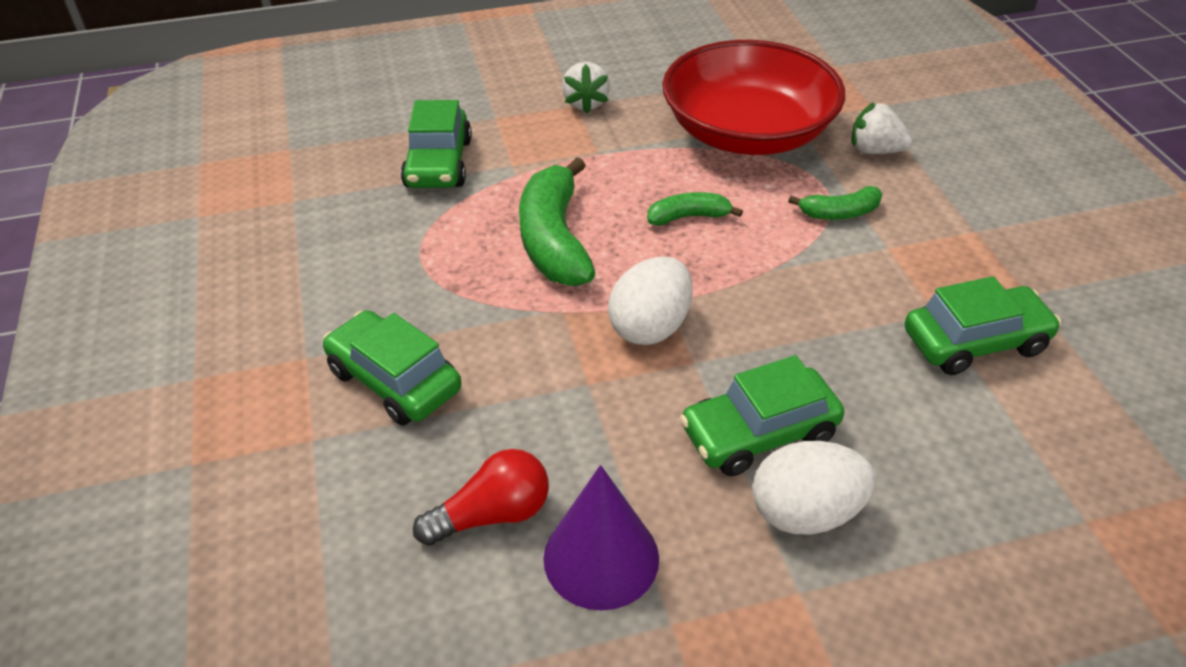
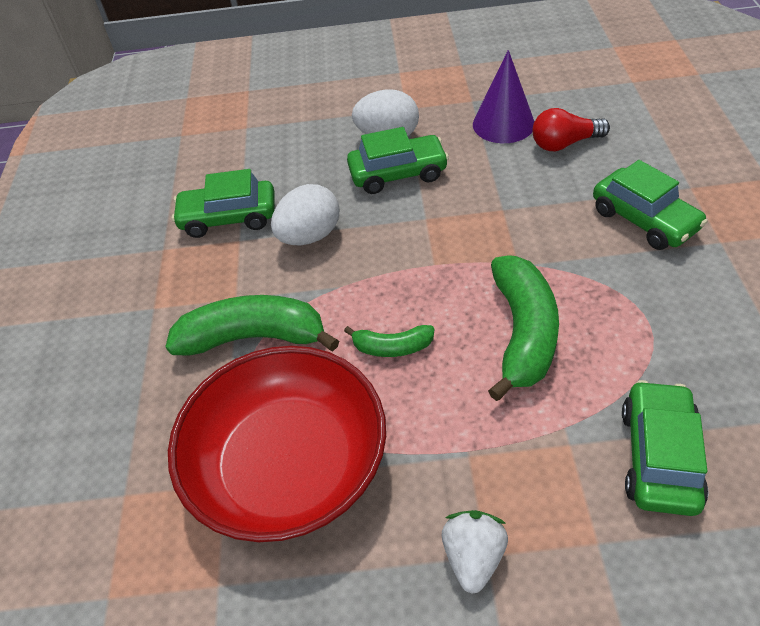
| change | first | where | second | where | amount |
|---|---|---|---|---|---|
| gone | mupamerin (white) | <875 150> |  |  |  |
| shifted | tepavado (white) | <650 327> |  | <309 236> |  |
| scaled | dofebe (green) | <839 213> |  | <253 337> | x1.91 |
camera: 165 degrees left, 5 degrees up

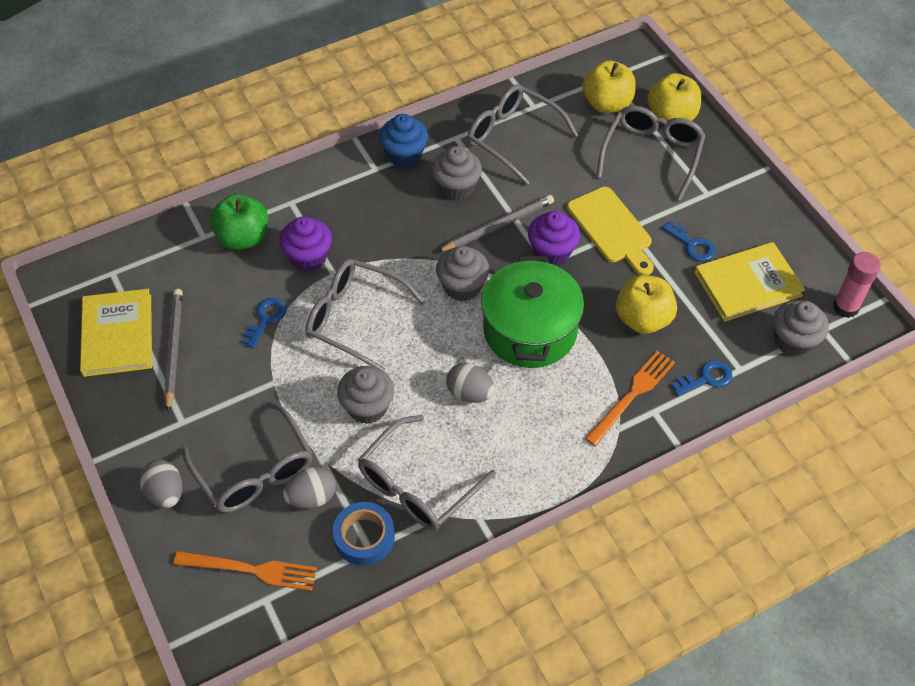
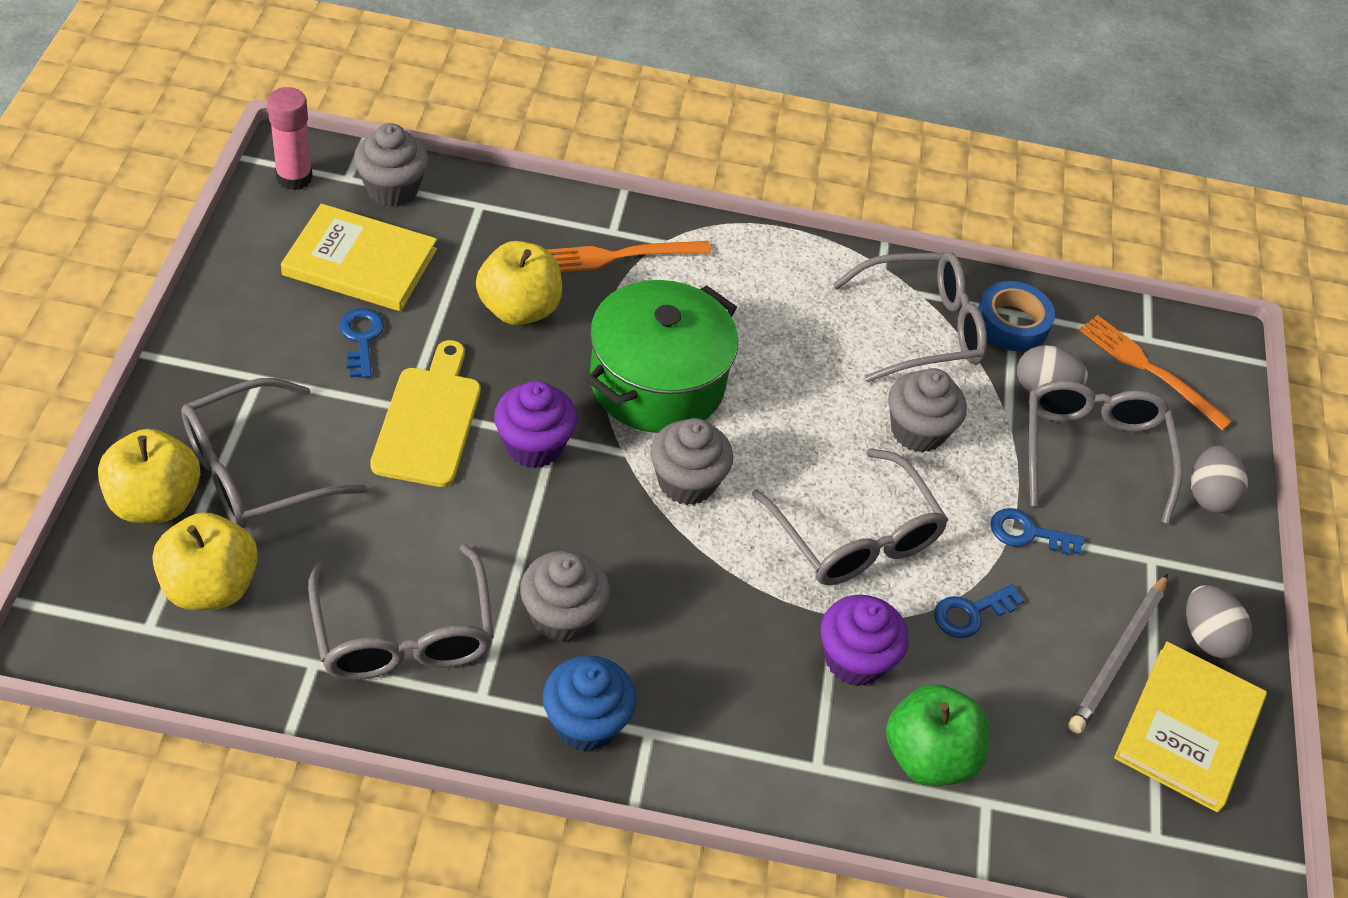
| change | first | where | second | where | amount |
|---|---|---|---|---|---|
| gone | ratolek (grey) | <498 226> |  |  |  |
| shifted | tepavado (grey) | <470 393> |  | <1207 637> |  |
| shifted | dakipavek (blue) | <706 378> |  | <1028 533> |  |
camera: 150 degrees left, 5 degrees down

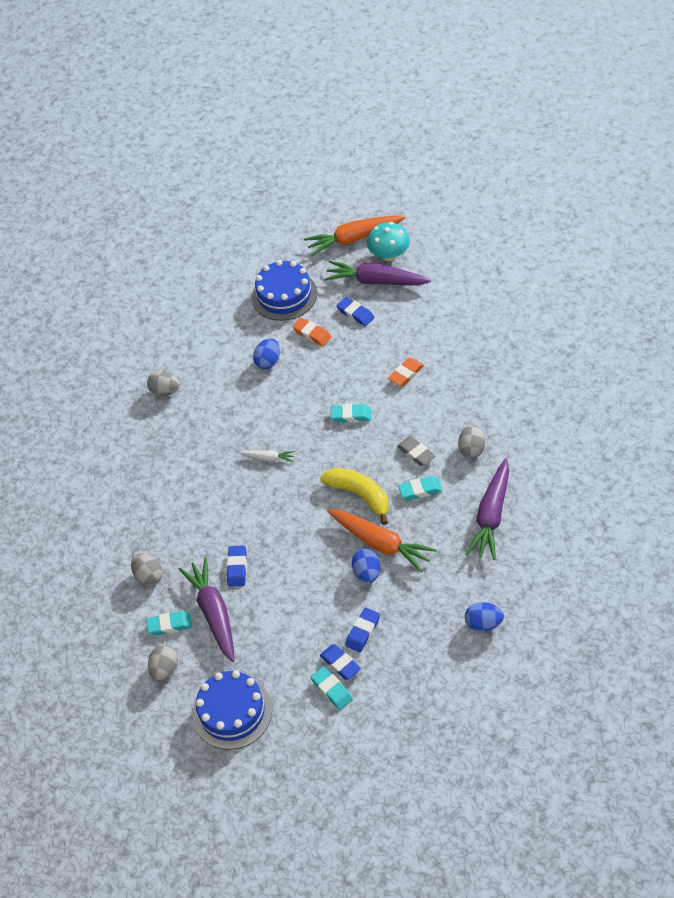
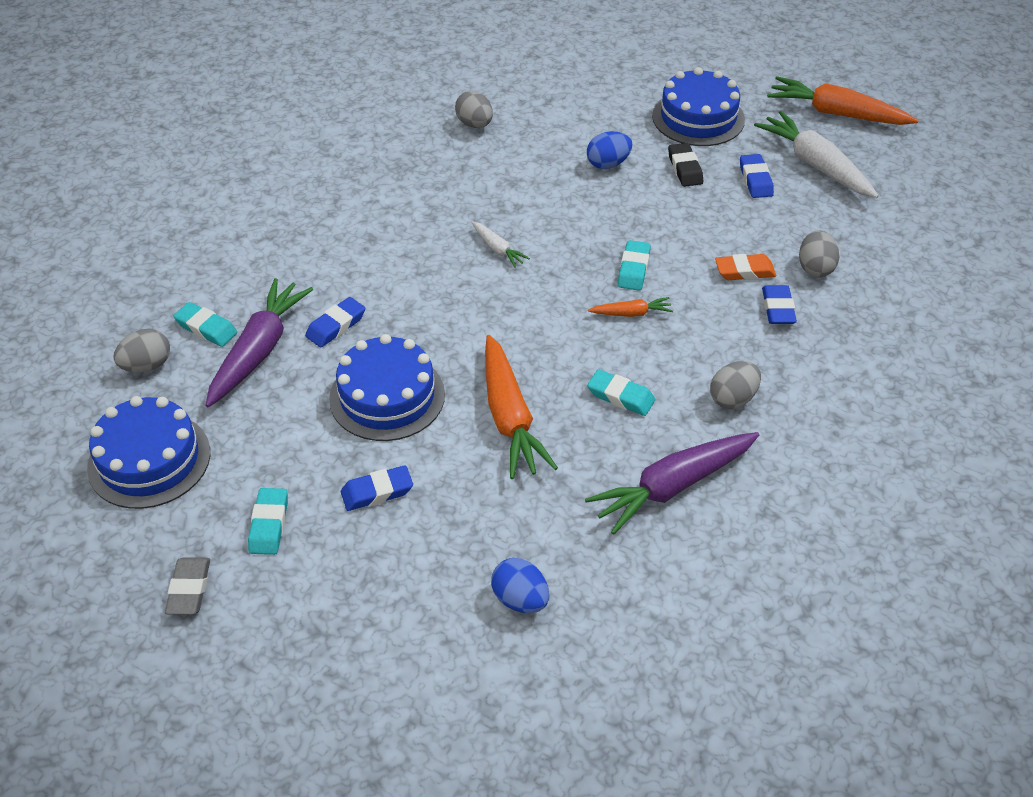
| change | first | where | second | where | amount |
|---|---|---|---|---|---|
| gone | dofebe (yellow) | <360 495> |  |  |  |
| gone | tepavado (blue) | <367 573> |  |  |  |
| gone | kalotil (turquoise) | <389 255> |  |  |  |
| new |  |  | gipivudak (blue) | <387 396> |  |
| new |  |  | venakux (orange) | <631 313> |  |
| shifted | tepavado (grey) | <149 576> |  | <815 268> |  |
| shifted | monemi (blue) | <340 664> |  | <778 308> |  |
| shifted | monemi (grey) | <416 453> |  | <189 589> |  |
| repainted | monemi (orange) | <312 334> | monemi (black) | <685 169> |  |
| repainted | venakux (purple) | <376 281> | venakux (white) | <815 165> |  |
| rotated | monemi (turquoise) | <351 415> |  | <633 269> | 60 degrees clockwise |
camera: 35 degrees right, 5 degrees down

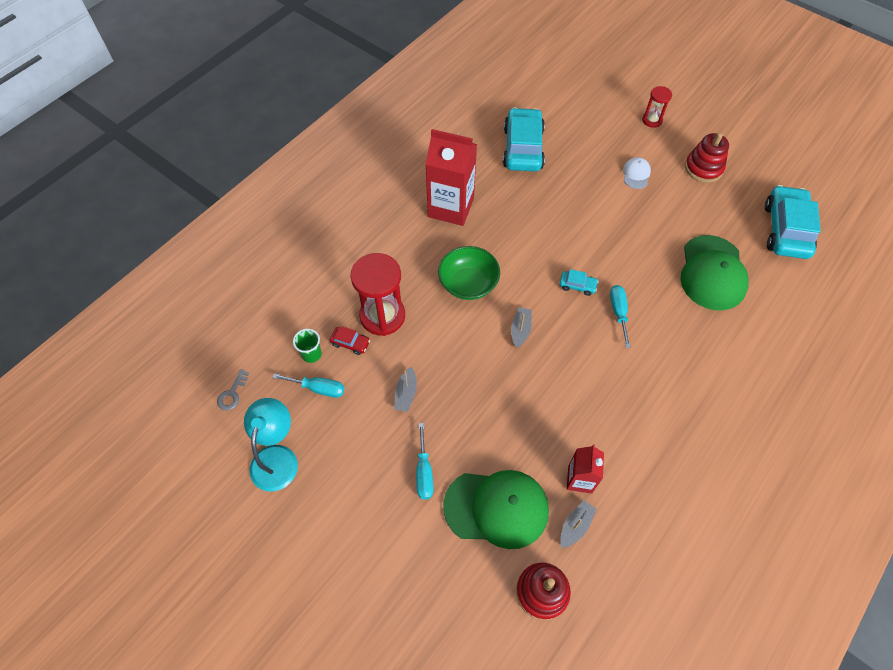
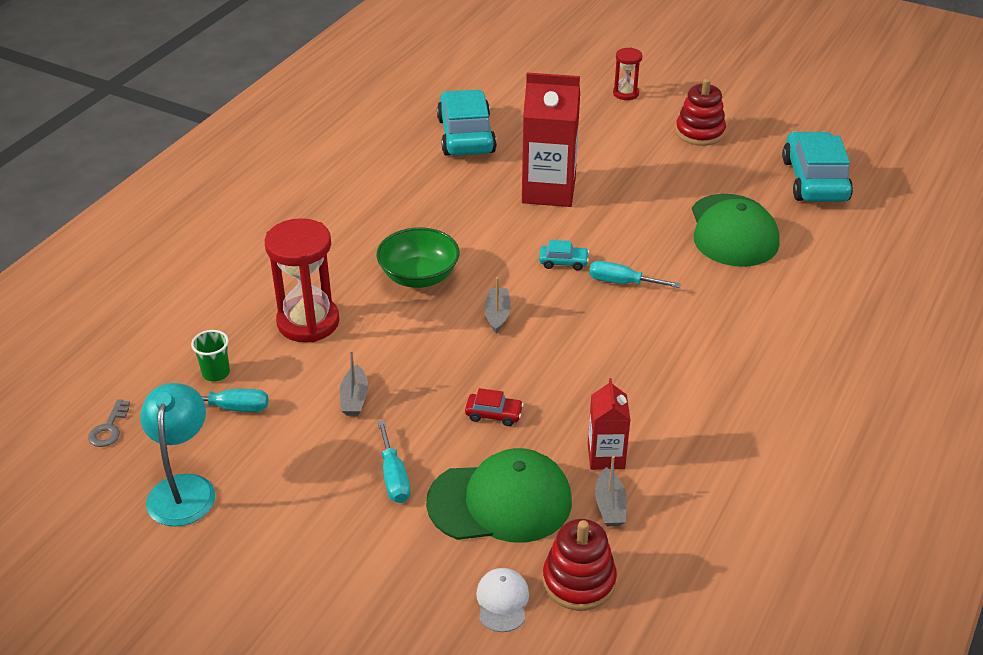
| change | first | where | second | where | amount |
|---|---|---|---|---|---|
| shifted | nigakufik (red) | <350 343> |  | <494 414> |  |
| shifted | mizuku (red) | <451 207> |  | <548 191> |  |
| shifted | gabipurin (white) | <636 174> |  | <502 601> |  |
| rotated | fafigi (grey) | <575 526> |  | <610 506> | 150 degrees clockwise |
| rotated | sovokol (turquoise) | <618 312> |  | <622 283> | 60 degrees counterclockwise |
camera: 10 degrees left, 20 degrees down

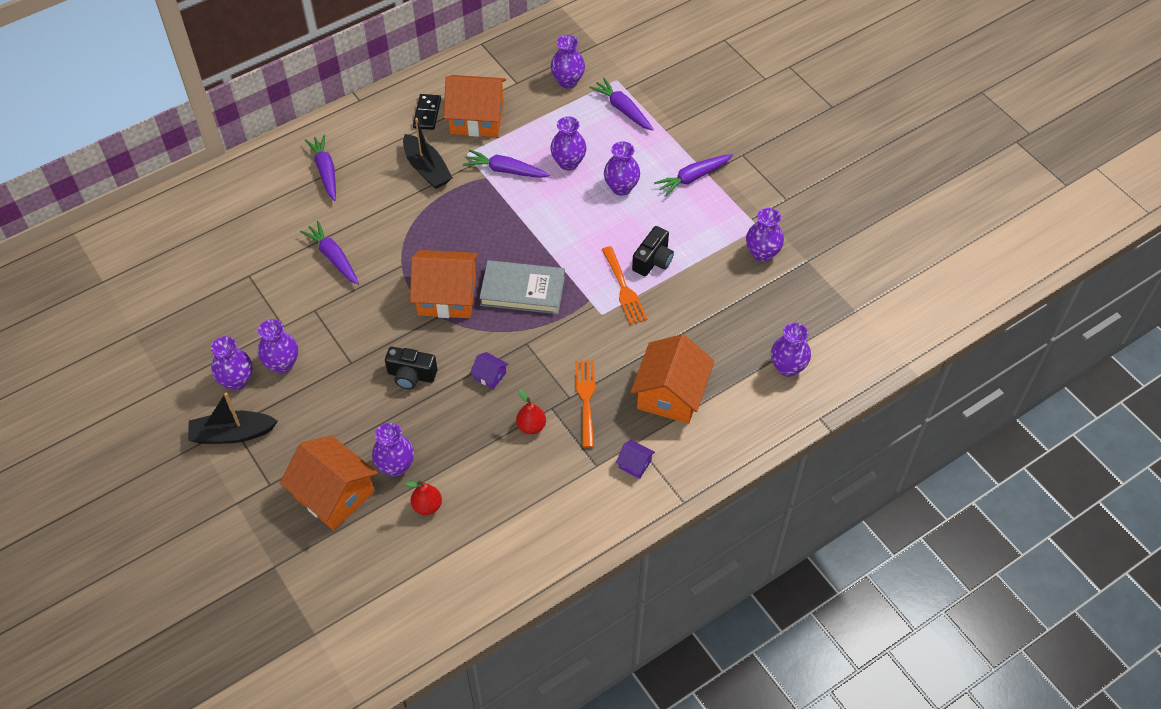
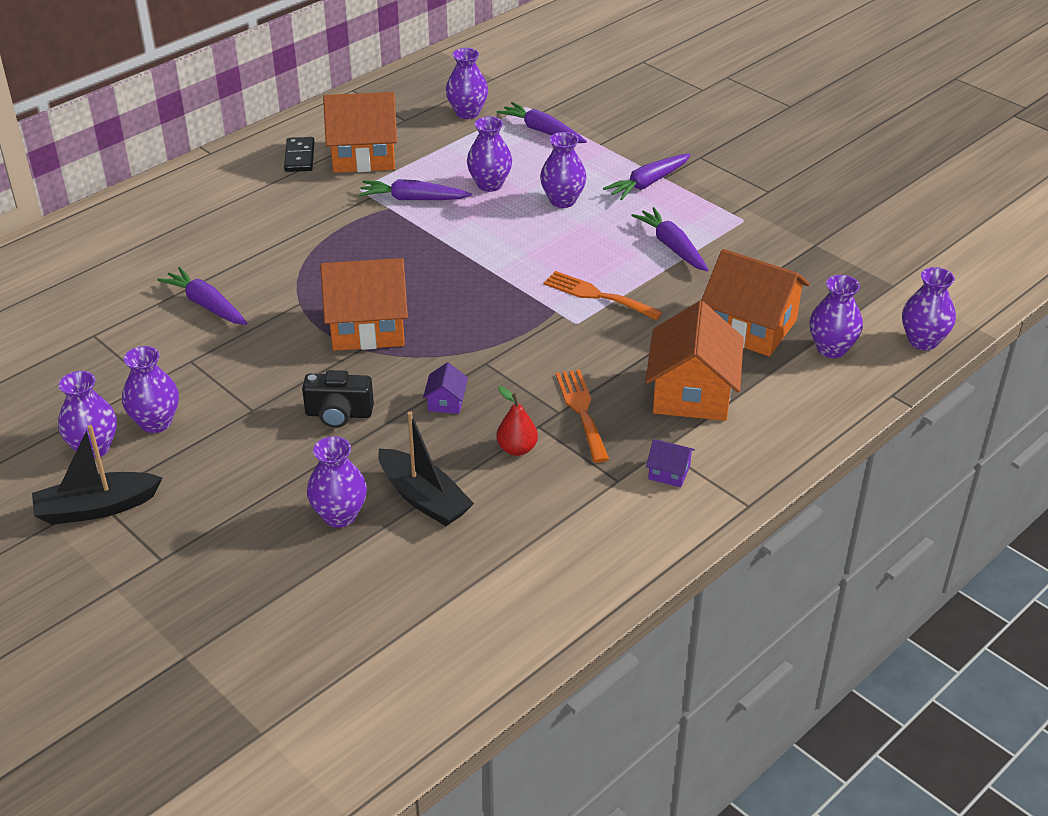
| change | first | where | second | where | amount |
|---|---|---|---|---|---|
| gone | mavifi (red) | <427 506> |  |  |  |
| gone | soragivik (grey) | <522 290> |  |  |  |
| gone | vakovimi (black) | <653 261> |  |  |  |
| shifted | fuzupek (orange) | <334 494> |  | <750 327> |  |
| shifted | venakux (purple) | <325 171> |  | <672 247> |  |
| shifted | fafigi (black) | <427 169> |  | <424 498> |  |
| shifted | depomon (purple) | <762 253> |  | <923 341> |  |
| rotated | fuzupek (purple) | <490 375> |  | <446 402> | 75 degrees clockwise |
| rotated | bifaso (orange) | <624 289> |  | <597 295> | 150 degrees clockwise |
camera: 10 degrees left, 15 degrees down

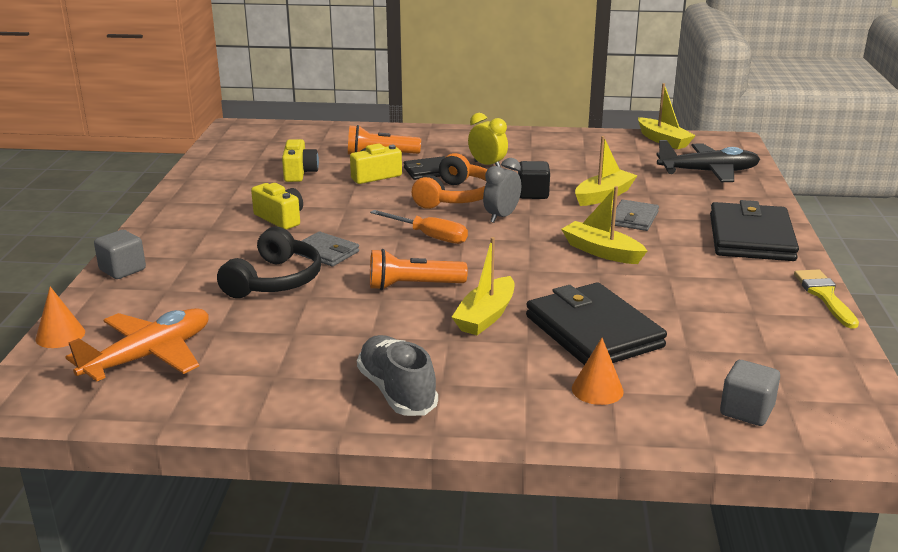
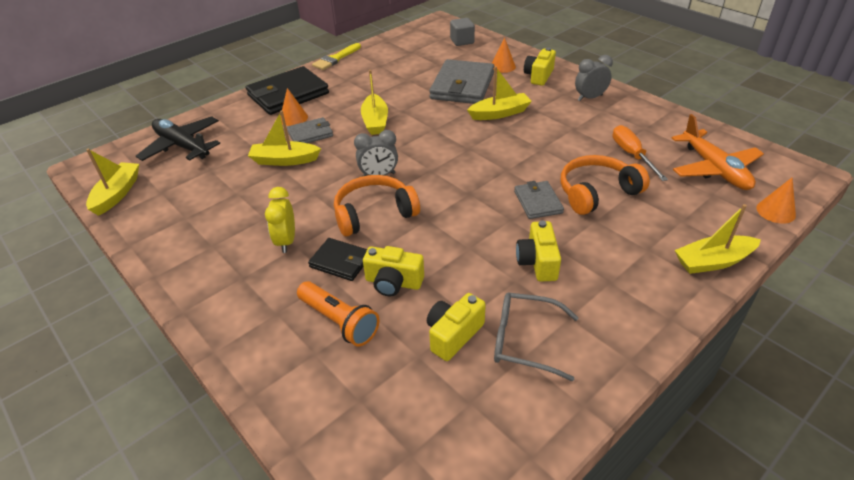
| change | first | where | second | where | amount |
|---|---|---|---|---|---|
| gone | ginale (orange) | <413 286> |  |  |  |
| gone | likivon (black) | <533 194> |  |  |  |
| new |  |  | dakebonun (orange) | <293 118> |  |
| new |  |  | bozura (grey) | <525 341> |  |
| new |  |  | vakovimi (yellow) | <538 76> |  |
| shifted | sovokol (orange) | <429 236> |  | <632 155> |  |
| swapped | likivon (grey) | <122 270> | fafigi (yellow) | <713 261> |  |
| swapped | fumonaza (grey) | <397 391> | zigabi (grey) | <590 98> |  |
| repainted | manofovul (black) | <275 280> | manofovul (orange) | <596 192> |  |
| repainted | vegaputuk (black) | <593 331> | vegaputuk (grey) | <462 86> |  |
| rotated | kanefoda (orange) | <149 356> |  | <714 169> | 105 degrees counterclockwise |
camera: 135 degrees left, 15 degrees up

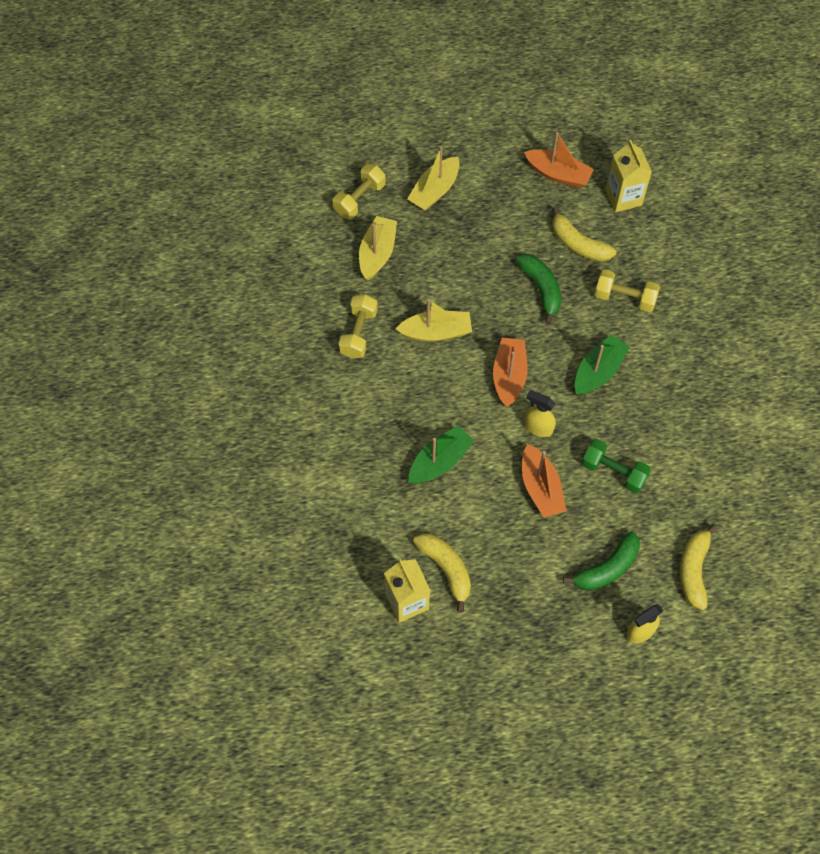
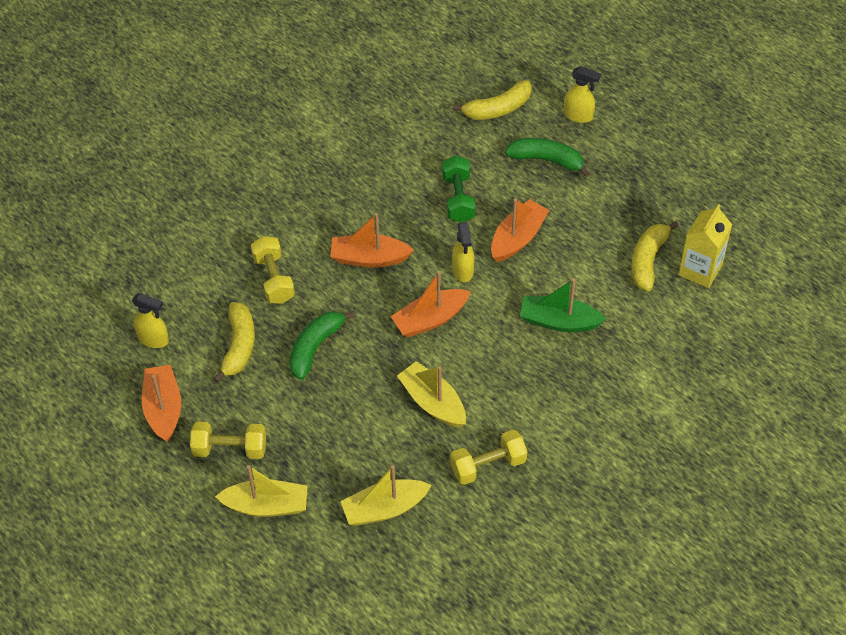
| change | first | where | second | where | amount |
|---|---|---|---|---|---|
| shifted | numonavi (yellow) | <359 199> |  | <230 449> |  |
| swapped | mizuku (yellow) | <623 197> | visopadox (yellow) | <153 339> |  |
| repainted | fafigi (green) | <598 371> | fafigi (orange) | <369 258> |  |
camera: 125 degrees left, 10 degrees down

